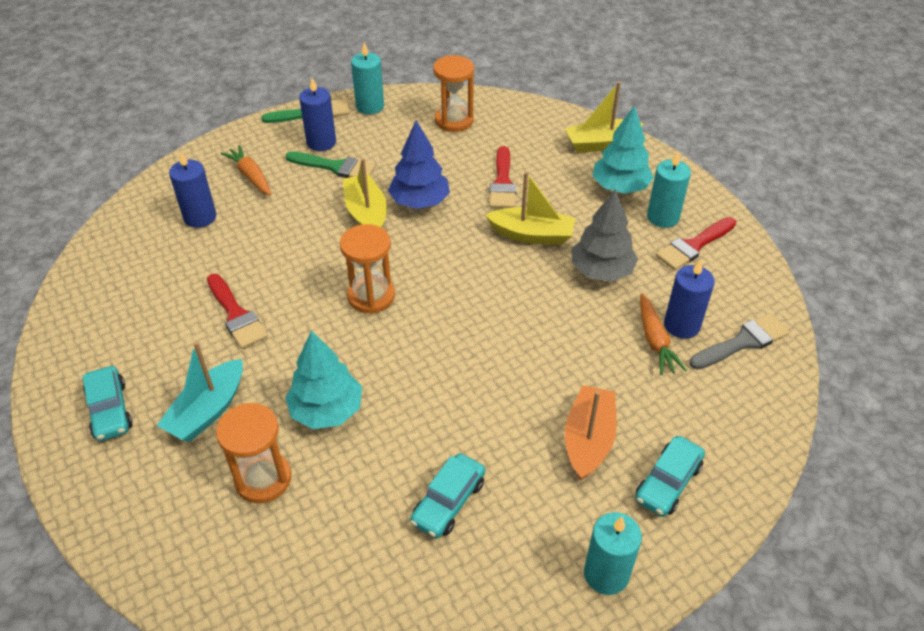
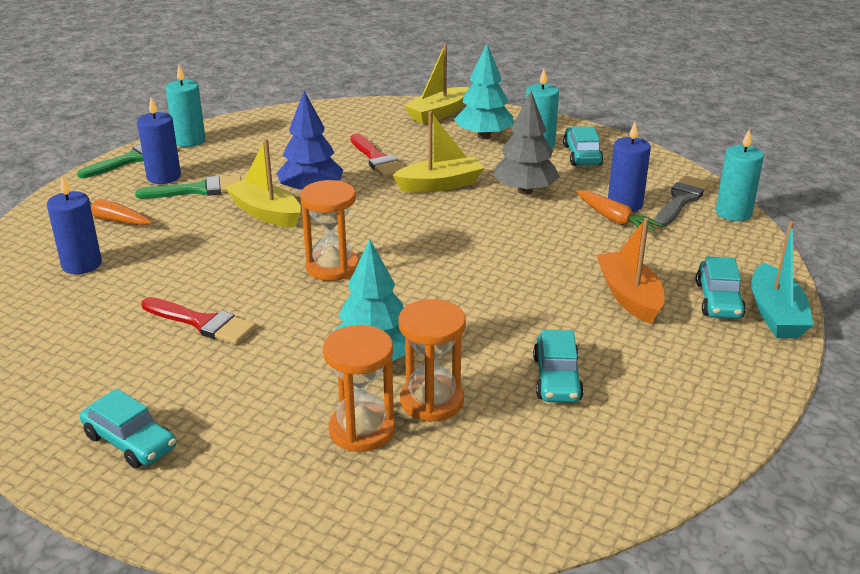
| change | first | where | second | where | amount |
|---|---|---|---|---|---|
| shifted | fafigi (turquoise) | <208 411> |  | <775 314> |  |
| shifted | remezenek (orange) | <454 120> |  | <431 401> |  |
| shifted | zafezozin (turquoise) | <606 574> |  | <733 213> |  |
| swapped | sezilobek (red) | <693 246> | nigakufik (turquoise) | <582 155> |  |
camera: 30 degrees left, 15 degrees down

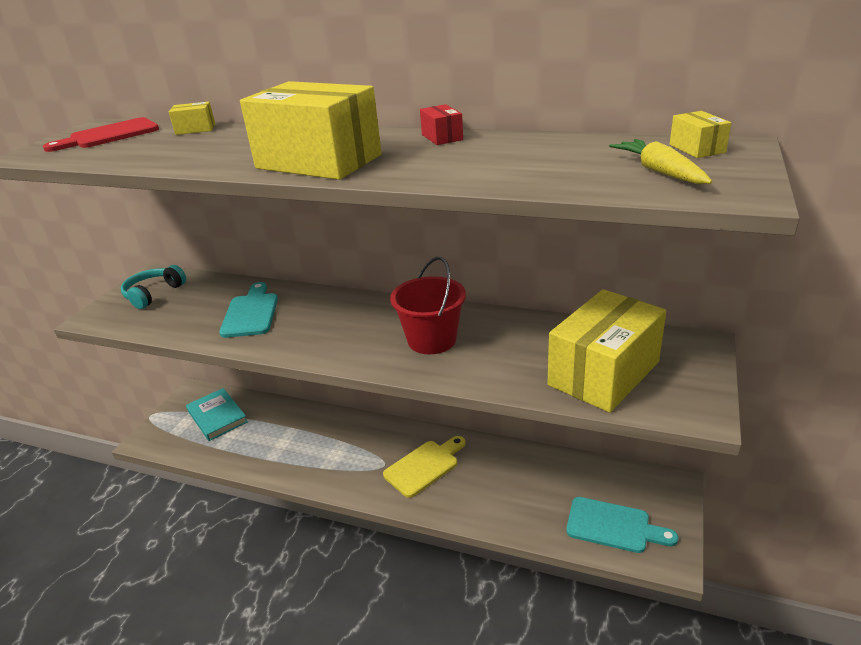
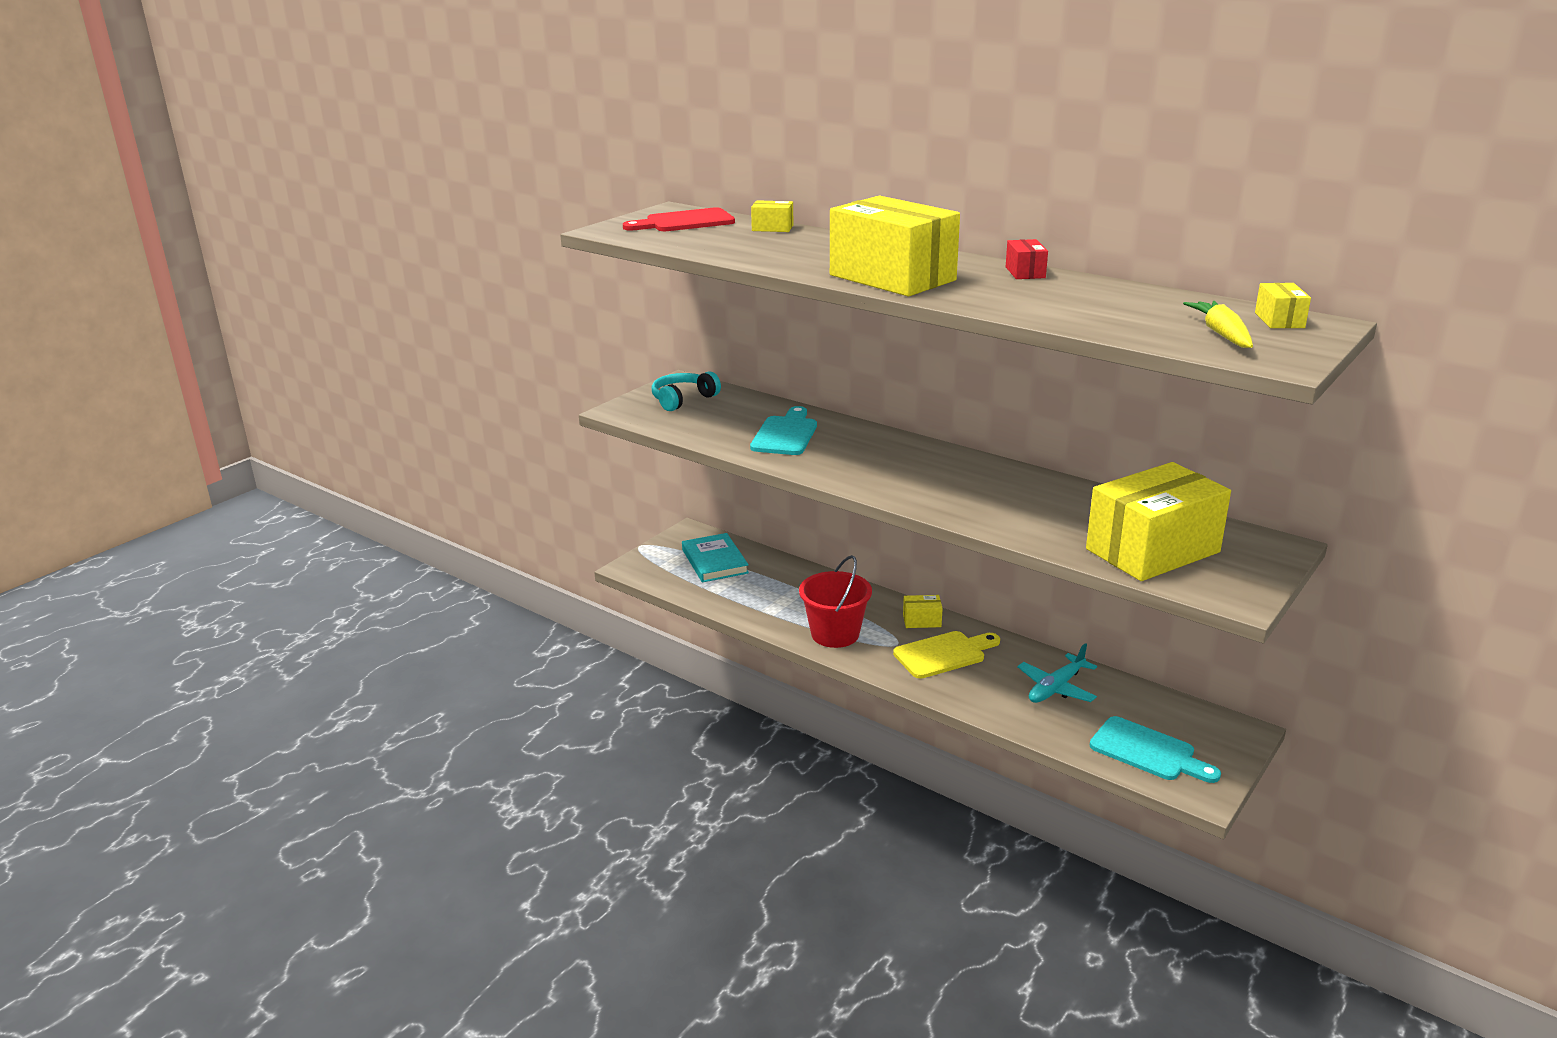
| change | first | where | second | where | amount |
|---|---|---|---|---|---|
| new |  |  | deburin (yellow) | <922 621> |  |
| new |  |  | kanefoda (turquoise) | <1056 688> |  |
| shifted | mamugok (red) | <431 340> |  | <835 634> |  |
camera: 15 degrees right, 5 degrees down

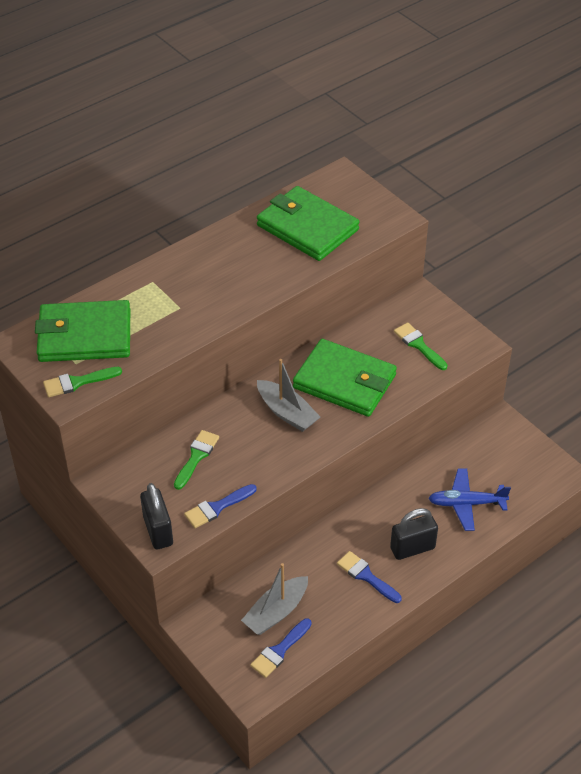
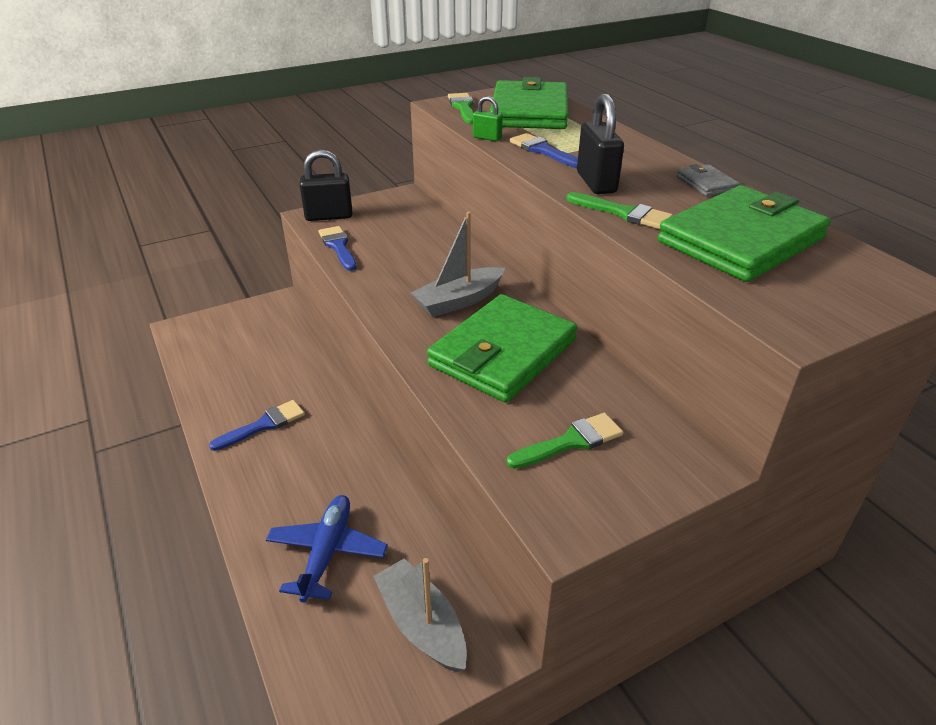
| change | first | where | second | where | amount |
|---|---|---|---|---|---|
| new |  |  | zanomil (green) | <487 138> |  |
| new |  |  | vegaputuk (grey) | <706 184> |  |
| shifted | sezilobek (green) | <196 457> |  | <624 213> |  |
| shifted | fafigi (grey) | <276 612> |  | <422 624> |  |
| shifted | sezilobek (blue) | <279 650> |  | <543 151> |  |
| shifted | zanomil (black) | <412 548> |  | <596 183> |  |
camera: 100 degrees right, 10 degrees down

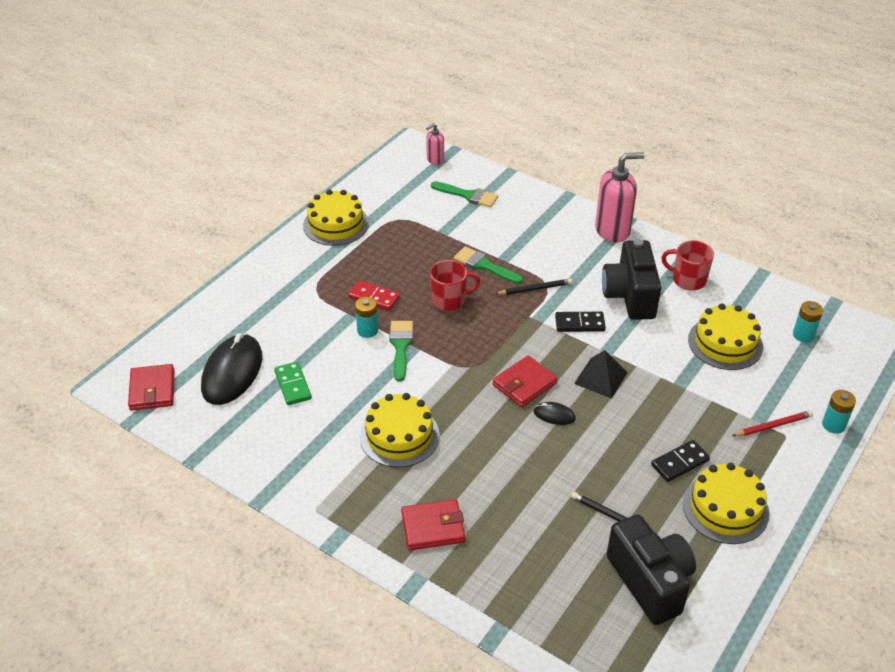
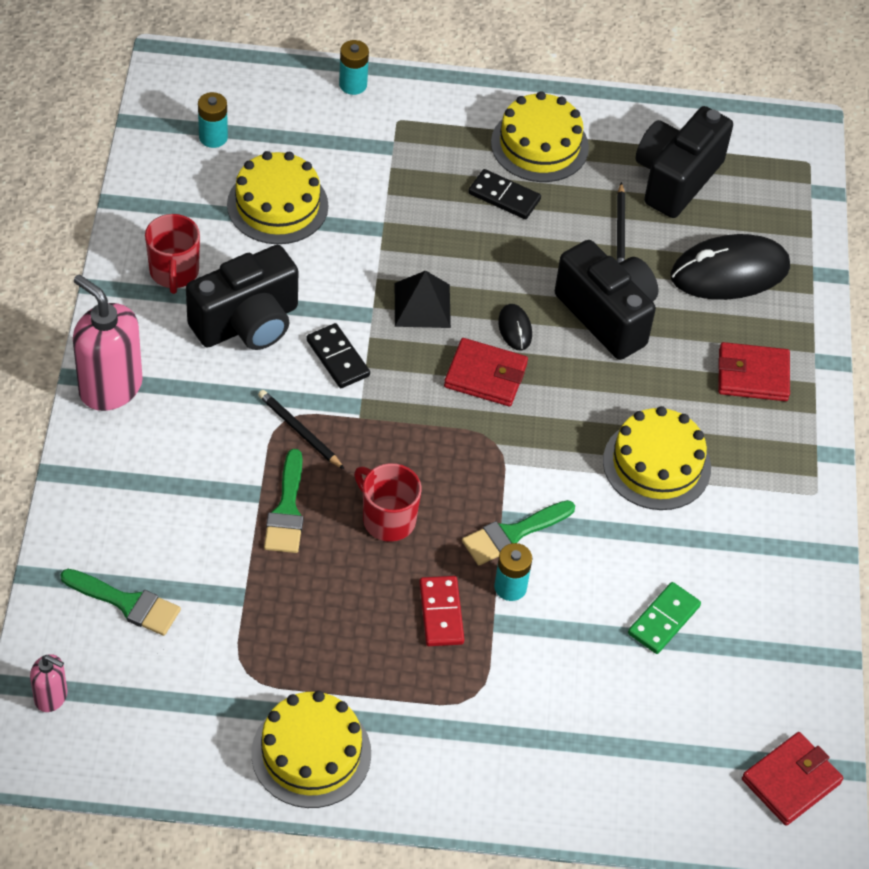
| change | first | where | second | where | amount |
|---|---|---|---|---|---|
| gone | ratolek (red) | <773 426> |  |  |  |
| new |  |  | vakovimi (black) | <607 316> |  |
| shifted | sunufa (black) | <232 372> |  | <729 272> |  |
| rotated | vegaputuk (red) | <433 527> |  | <752 375> | 45 degrees counterclockwise |
| rotated | sezilobek (green) | <468 195> |  | <127 603> | 120 degrees clockwise |
camera: 125 degrees left, 10 degrees up

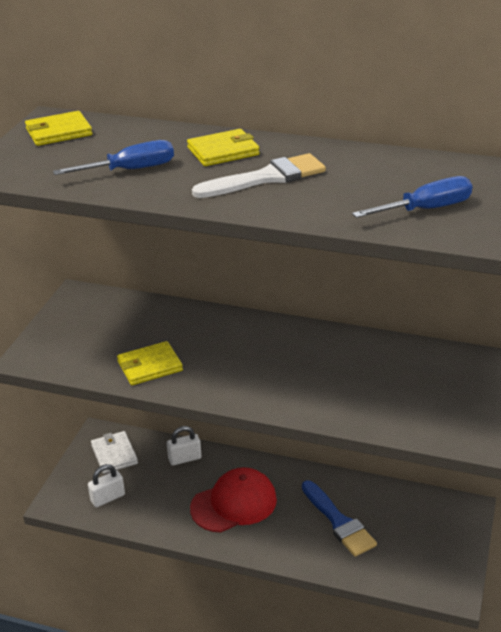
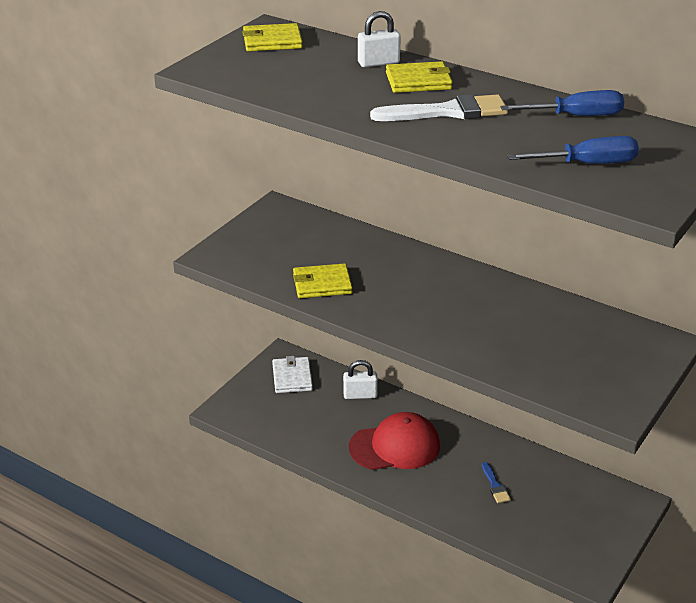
| change | first | where | second | where | amount |
|---|---|---|---|---|---|
| shifted | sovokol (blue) | <130 170> |  | <575 116> |  |
| shifted | zanomil (white) | <107 498> |  | <378 63> |  |
| scaled | sezilobek (blue) | <339 522> |  | <495 485> | x0.51 |
camera: 15 degrees right, 0 degrees up

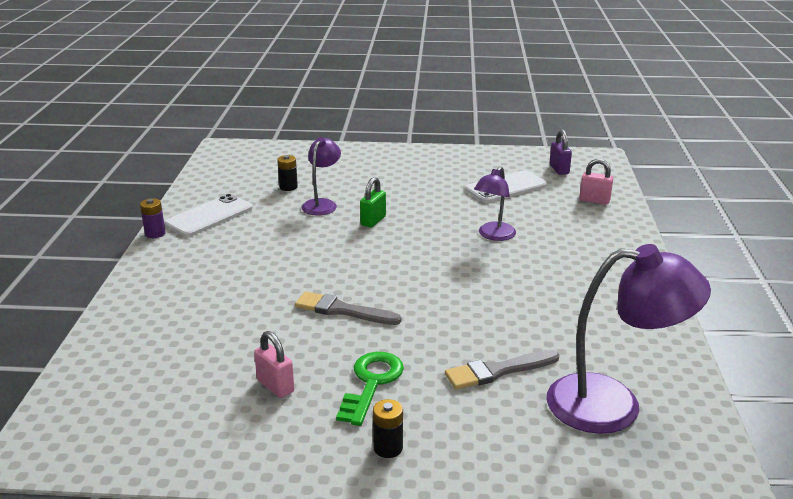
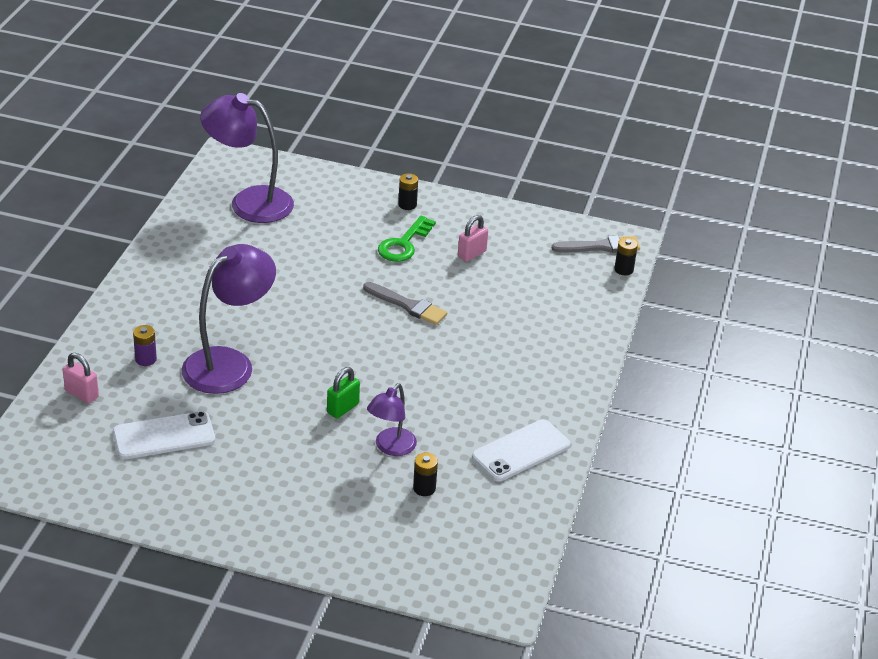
| change | first | where | second | where | amount |
|---|---|---|---|---|---|
| gone | zanomil (purple) | <559 169> |  |  |  |
| new |  |  | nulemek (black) | <623 269> |  |
| shifted | nulemek (purple) | <155 233> |  | <146 359> |  |
| shifted | sezilobek (grey) | <498 371> |  | <600 247> |  |
| rotated | zanomil (pink) | <275 386> |  | <472 254> | 75 degrees clockwise |
| scaled | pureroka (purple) | <493 235> |  | <229 363> | x1.78 |
camera: 170 degrees left, 10 degrees up

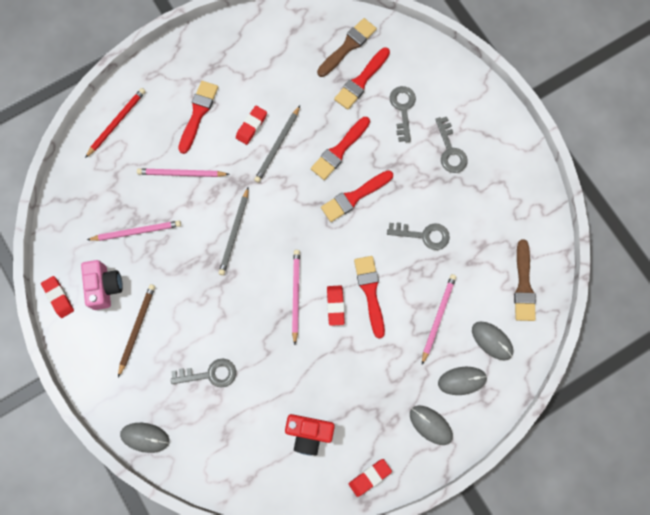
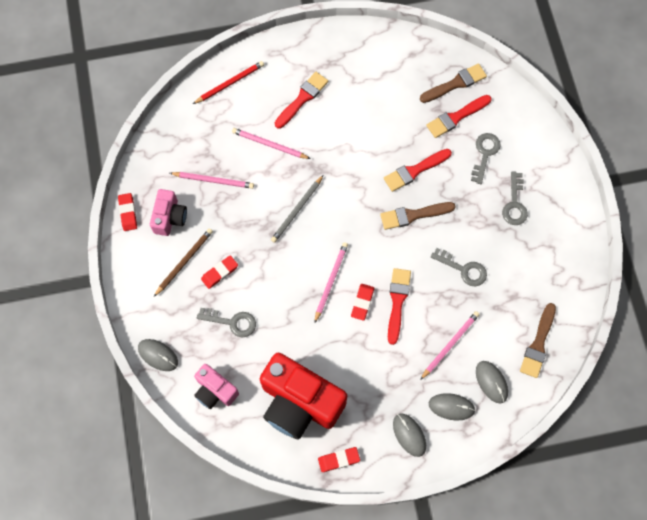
| change | first | where | second | where | amount |
|---|---|---|---|---|---|
| gone | ratolek (grey) | <277 146> |  |  |  |
| new |  |  | vakovimi (pink) | <215 391> |  |
| shifted | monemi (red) | <251 126> |  | <220 273> |  |
| repainted | sezilobek (red) | <354 197> | sezilobek (brown) | <413 215> |  |
| scaled | vakovimi (red) | <309 433> |  | <299 403> | x1.91 |
camera: 20 degrees right, 5 degrees down

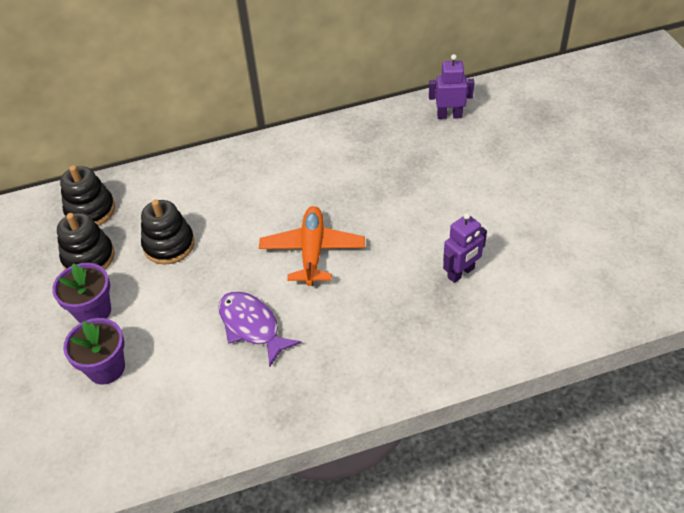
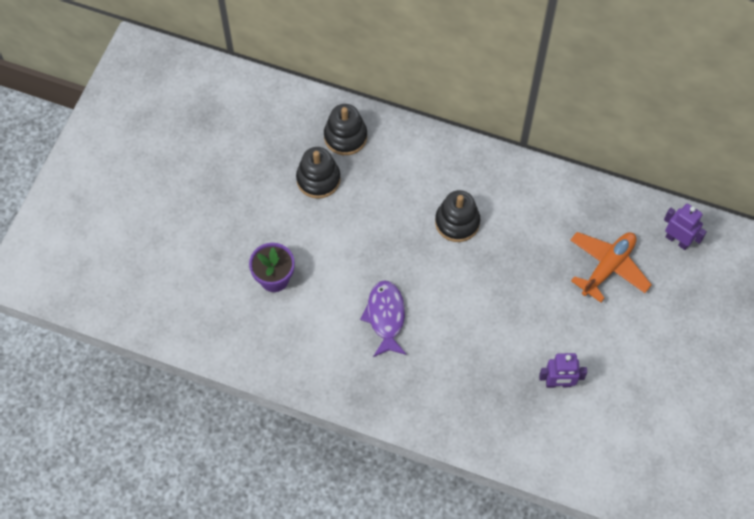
| change | first | where | second | where | amount |
|---|---|---|---|---|---|
| gone | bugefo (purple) | <93 311> |  |  |  |
| shifted | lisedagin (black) | <169 245> |  | <457 222> |  |
| shifted | kanefoda (orange) | <312 251> |  | <608 267> |  |
camera: 35 degrees right, 15 degrees up

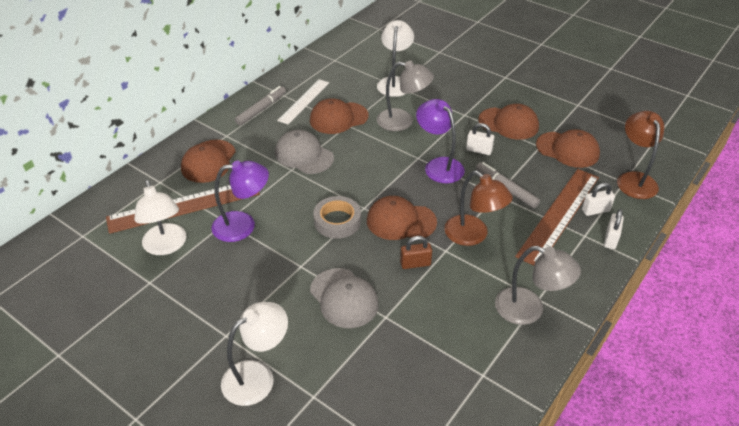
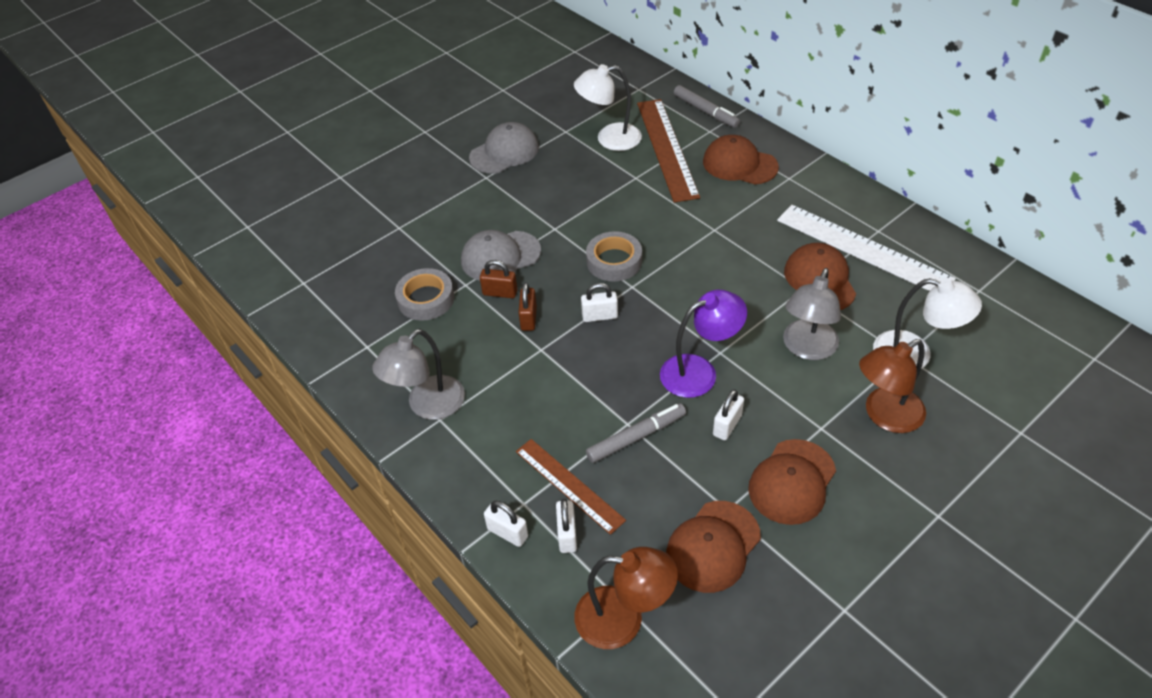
| change | first | where | second | where | amount |
|---|---|---|---|---|---|
| gone | pureroka (purple) | <243 225> |  |  |  |
| gone | pureroka (white) | <257 376> |  |  |  |
| new |  |  | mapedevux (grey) | <426 299> |  |
| new |  |  | zanomil (brown) | <500 293> |  |
| shifted | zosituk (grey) | <261 109> |  | <705 111> |  |
| shifted | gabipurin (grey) | <304 155> |  | <504 152> |  |
| shifted | pureroka (brown) | <473 236> |  | <885 415> |  |
| swapped | gabipurin (brown) | <401 221> | zanomil (white) | <599 316> |  |
| scaled | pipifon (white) | <304 101> |  | <862 249> | x1.60 |
| scaled | pipifon (brown) | <559 215> |  | <569 485> | x0.63 |
camera: 105 degrees right, 5 degrees up

